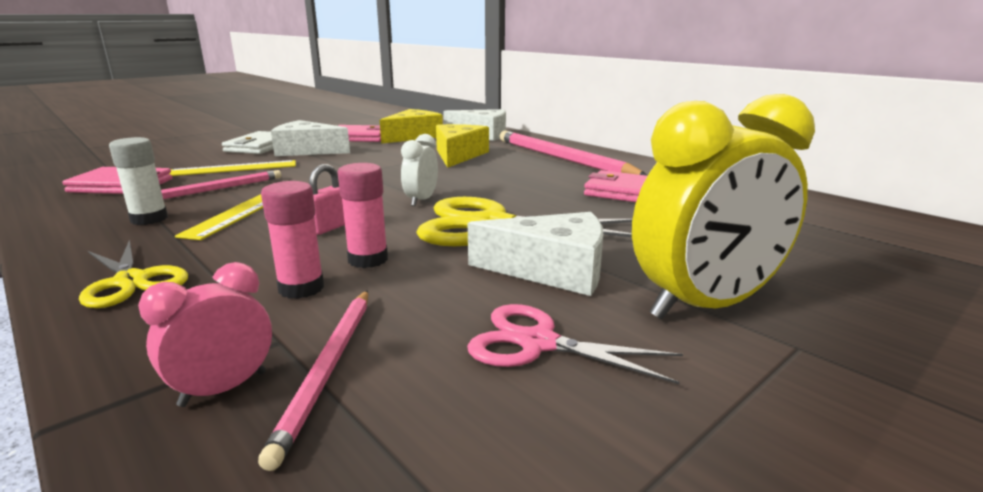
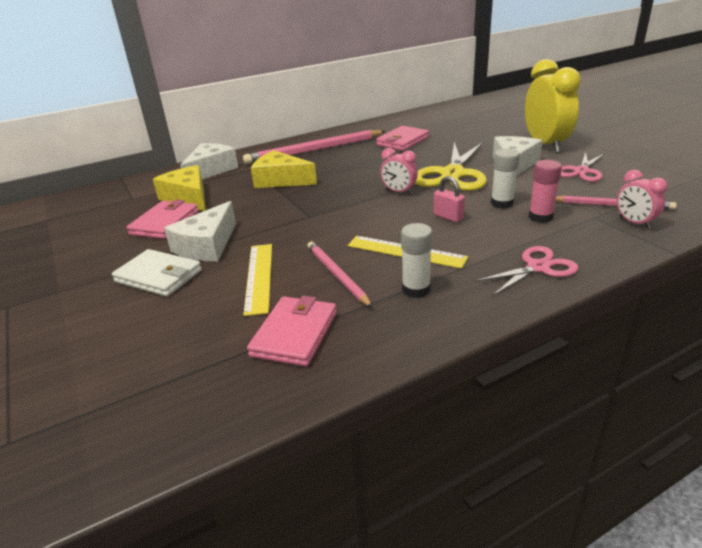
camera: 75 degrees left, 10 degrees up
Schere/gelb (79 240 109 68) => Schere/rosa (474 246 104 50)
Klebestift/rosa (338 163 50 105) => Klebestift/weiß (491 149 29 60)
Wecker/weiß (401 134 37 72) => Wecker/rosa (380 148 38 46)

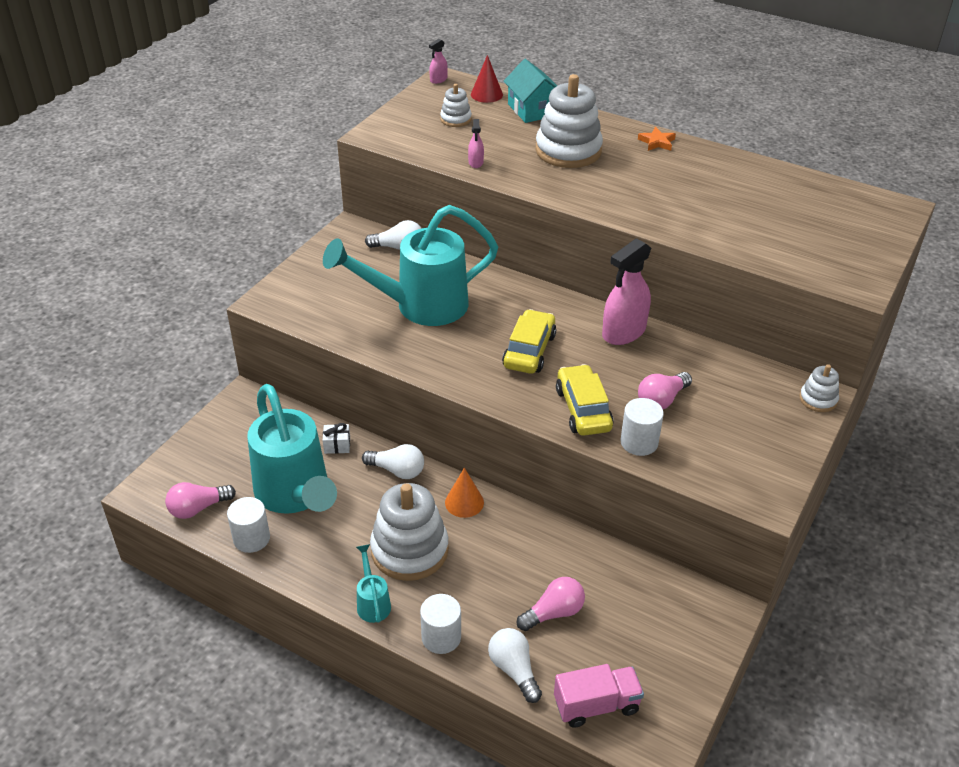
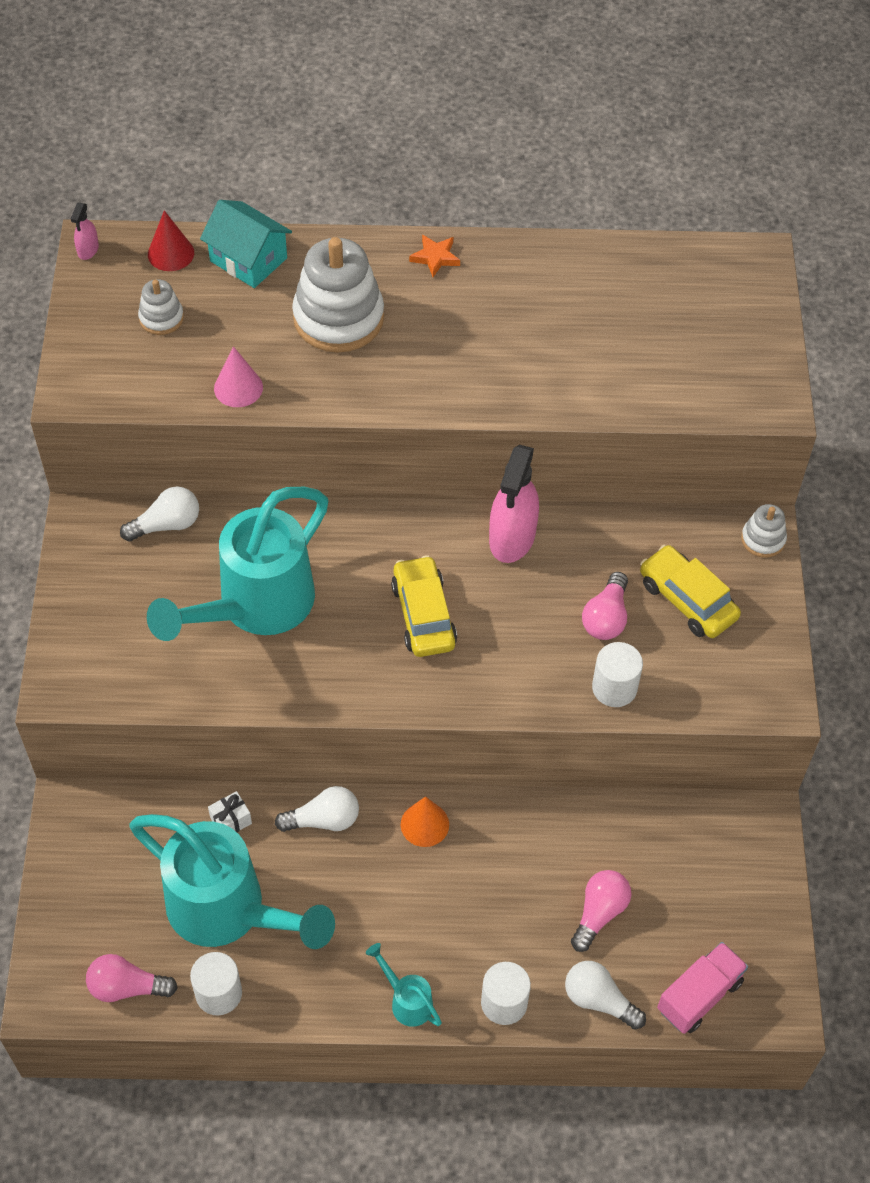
camera: 30 degrees left, 15 degrees up
Glühbirne/rosa (165 482 71 37) => Glühbirne/rosa (86 954 92 48), 60 degrees clockwise
Stapelspielzeug/weiß (370 483 79 98) => nothing
Sprühflasche/rosa (468 119 16 49) => Kegel/rosa (214 346 49 61)
Auto/gelb (556 364 58 72) => Auto/gelb (640 545 101 93), moved

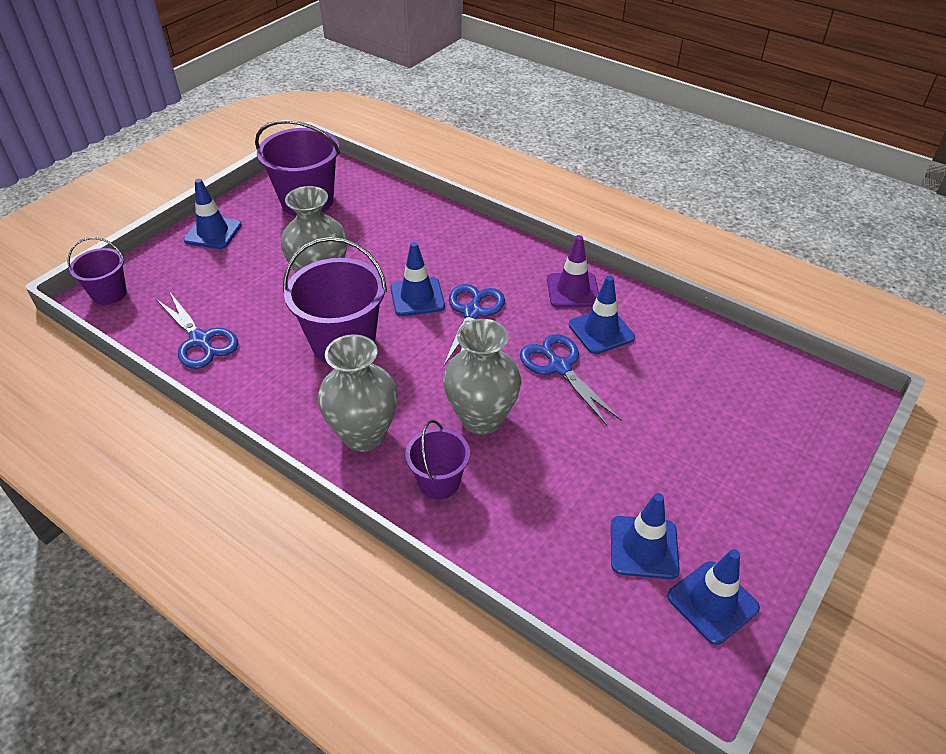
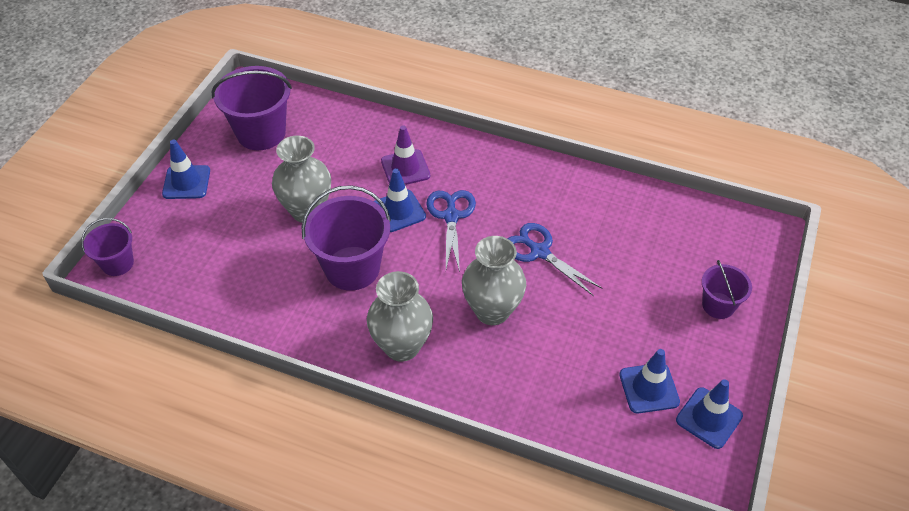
camera: 15 degrees left, 5 degrees up
Schere/blau (156 292 82 77) => nothing
Eimer/lila (405 420 65 79) => Eimer/lila (702 260 50 59), moved
Leitkegel/lila (547 235 52 73) => Leitkegel/lila (381 125 49 60), moved
Leitkegel/blau (569 276 66 78) => nothing

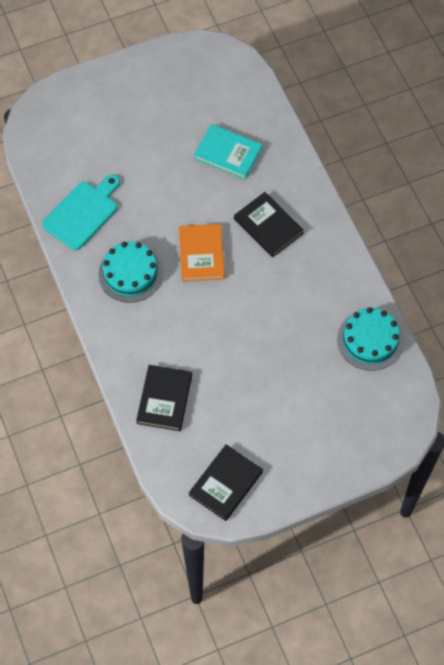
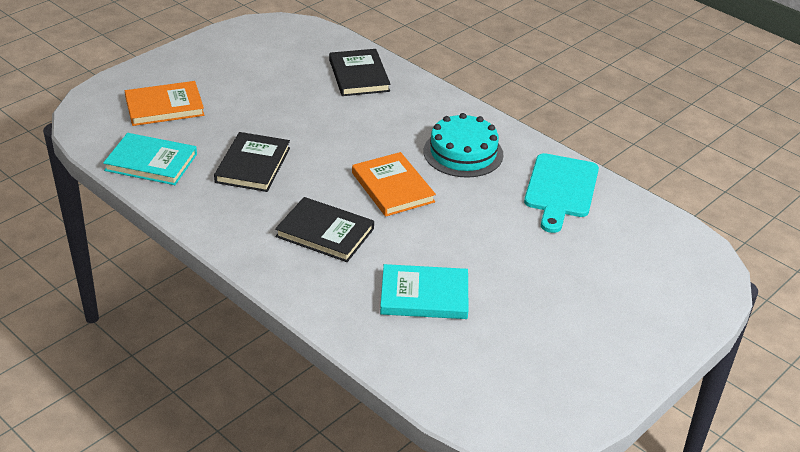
camera: 155 degrees right, 25 degrees down
Buch/schwarz (189 444 74 77) => Buch/schwarz (214 132 76 60), moved
Kuchen/türkis (337 307 66 64) => Buch/türkis (103 133 94 52)
nothing => Buch/orange (125 81 79 45)

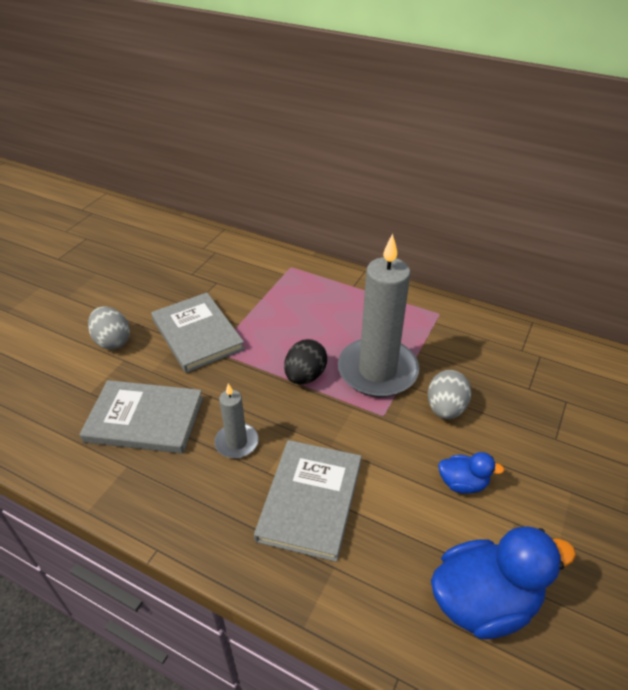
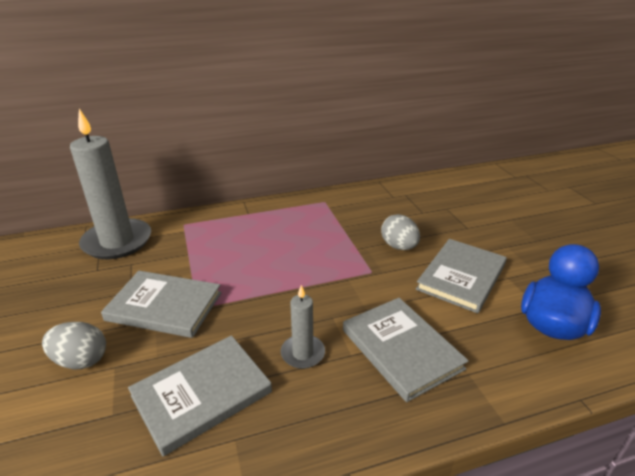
camera: 45 degrees left, 10 degrees down
Ei/schwarz (284 339 43 45) => nothing
Kerze/grau (338 233 81 164) => Kerze/grau (70 109 81 150), moved
Ente/blau (438 452 67 42) => Buch/grau (416 239 91 74)

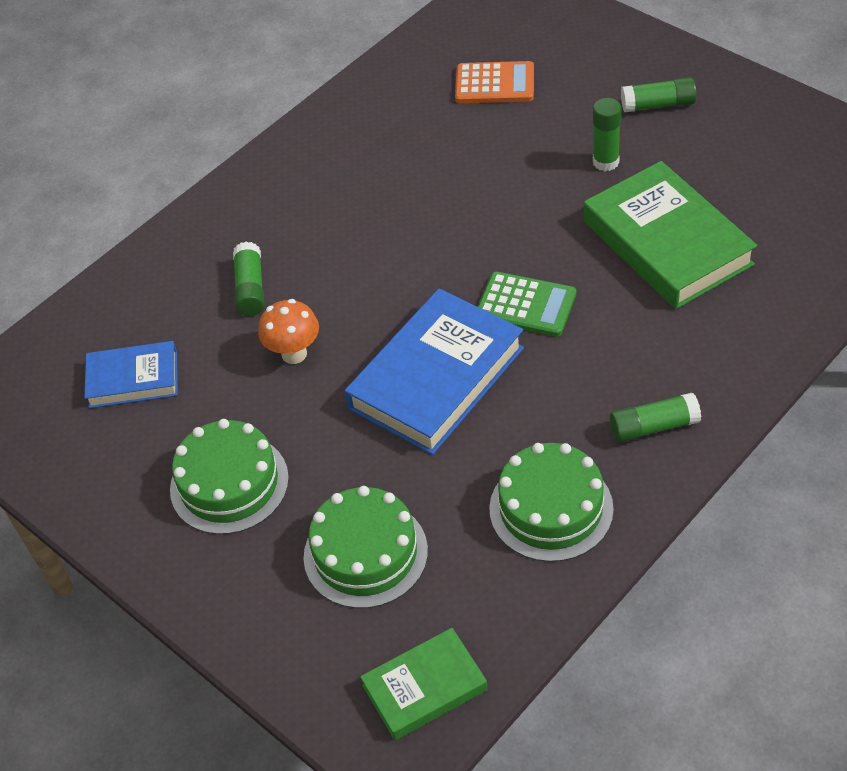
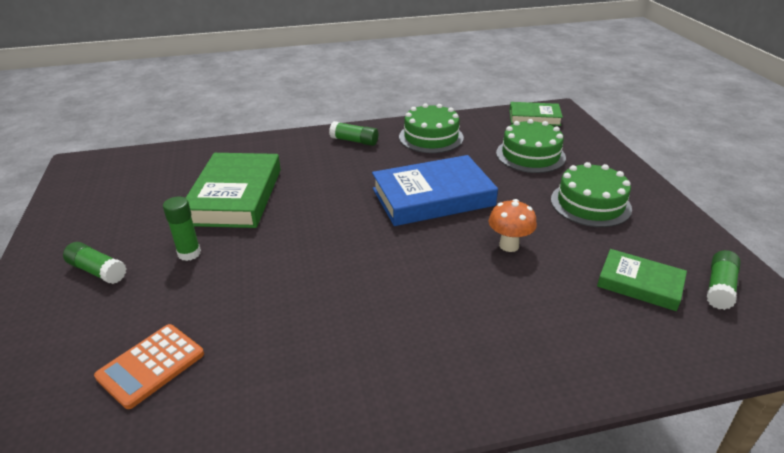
camera: 150 degrees left, 15 degrees down
Buch/blau (84 341 94 67) => Buch/grün (597 249 90 62)
Klebestift/grün (233 242 31 74) => Klebestift/grün (707 250 33 60), moved
Taschenrechner/orange (455 61 79 42) => Taschenrechner/orange (94 324 110 85), 90 degrees counterclockwise
Taschenrechner/grün (478 272 98 65) => nothing

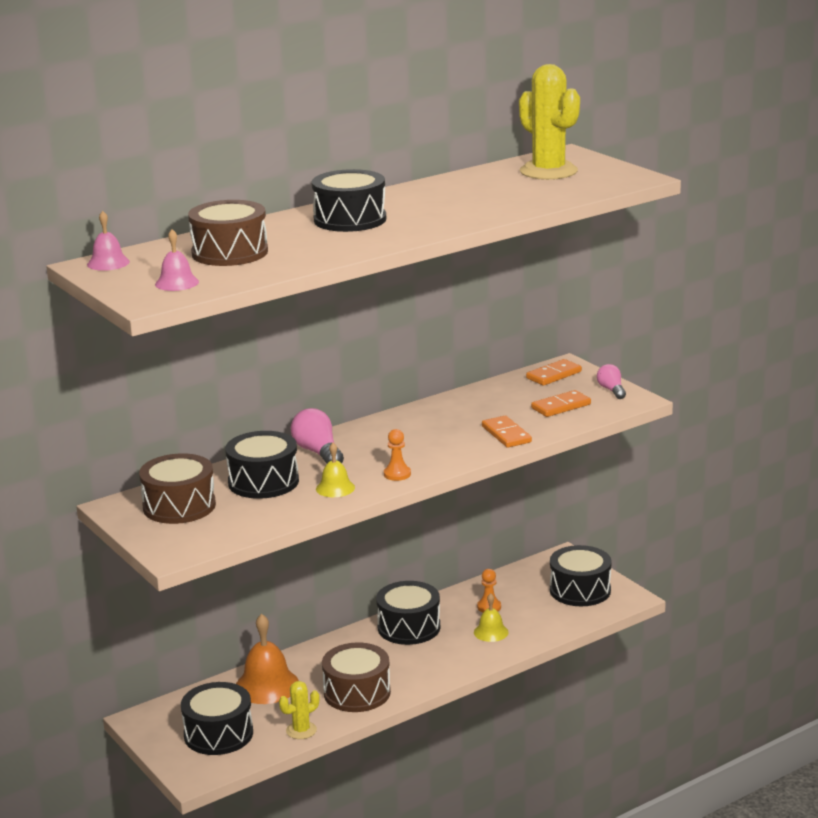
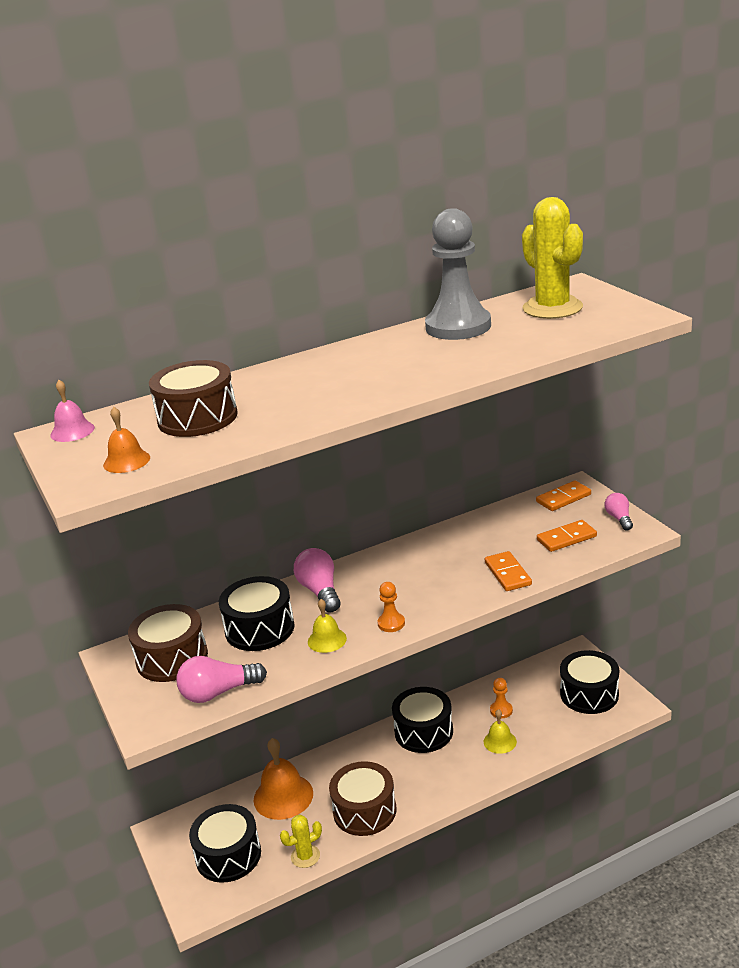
camera: 10 degrees right, 5 degrees up
Glocke/rosa (155 229 44 62) => Glocke/orange (103 407 47 66)
Trommel/schwarz (312 169 74 63) => nothing
nothing => Glühbirne/rosa (176 656 91 47)
nothing => Bauer/grau (425 208 66 132)

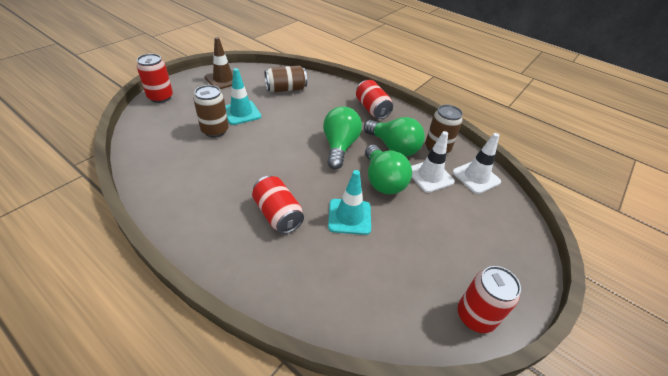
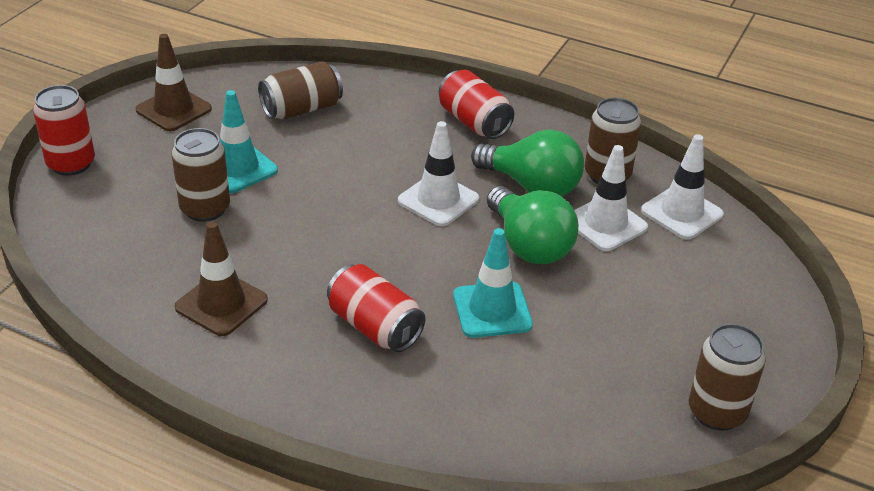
camera: 10 degrees left, 5 degrees down
Glühbirne/grün (323 106 39 63) => Leitkegel/weiß (398 121 81 105)
Dose/rot (458 266 63 67) => Dose/braun (689 324 77 107)
nothing => Leitkegel/braun (175 221 93 115)

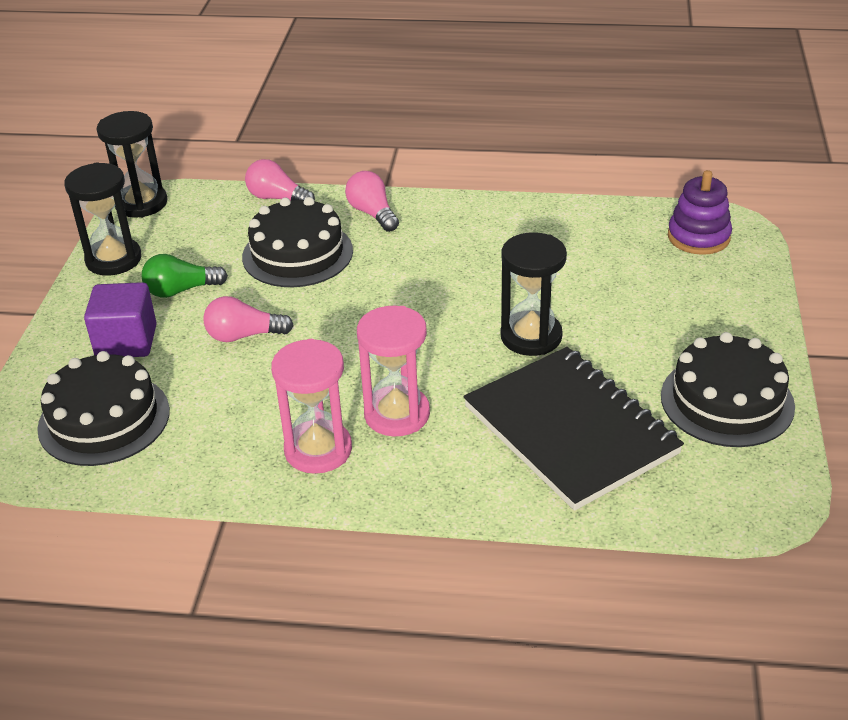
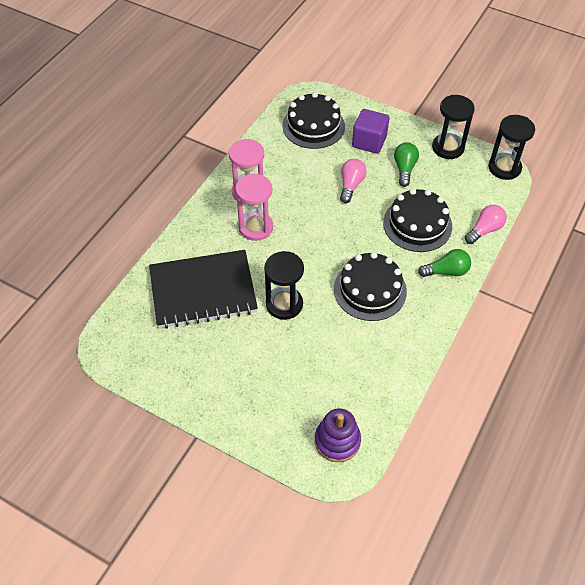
camera: 110 degrees right, 15 degrees up
Glühbirne/rosa (345 171 54 61) => Glühbirne/grün (418 249 53 28)
Kuchen/schwarz (661 332 134 115) => Kuchen/schwarz (334 252 73 69), moved

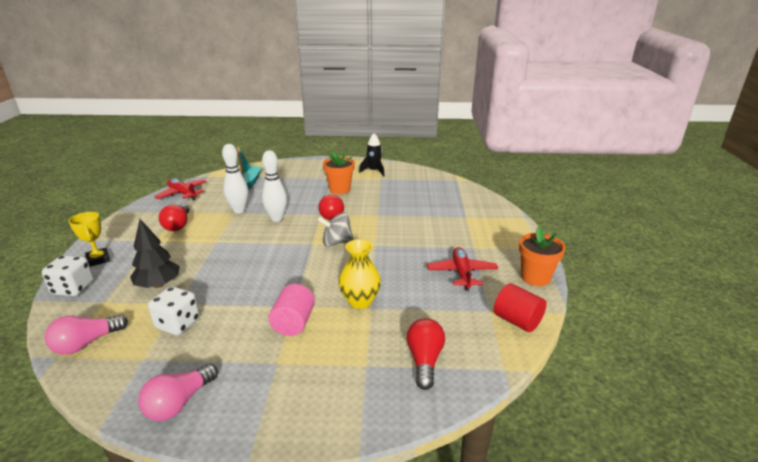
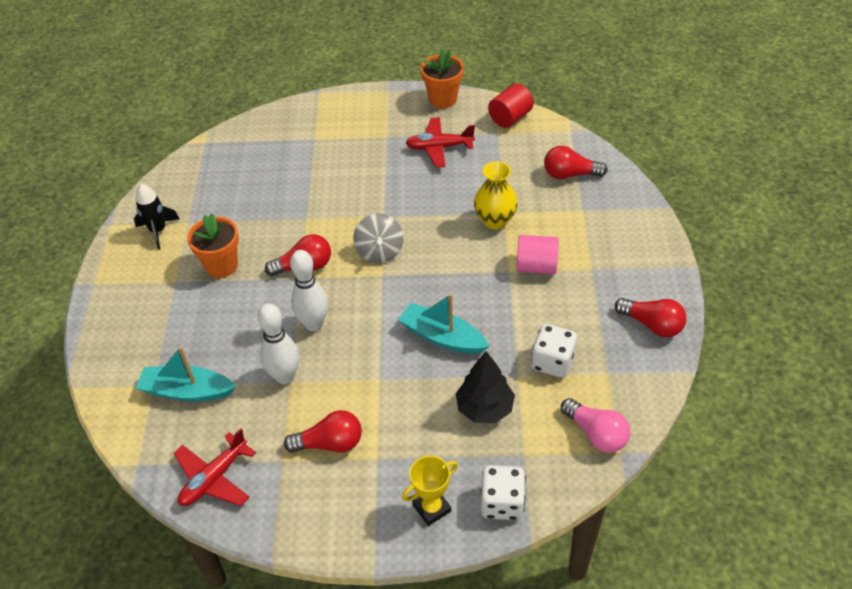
camera: 90 degrees left, 20 degrees up
Glühbirne/rosa (138 363 80 58) => Glühbirne/rot (615 298 71 39)
nothing => Boot/türkis (398 294 92 60)

